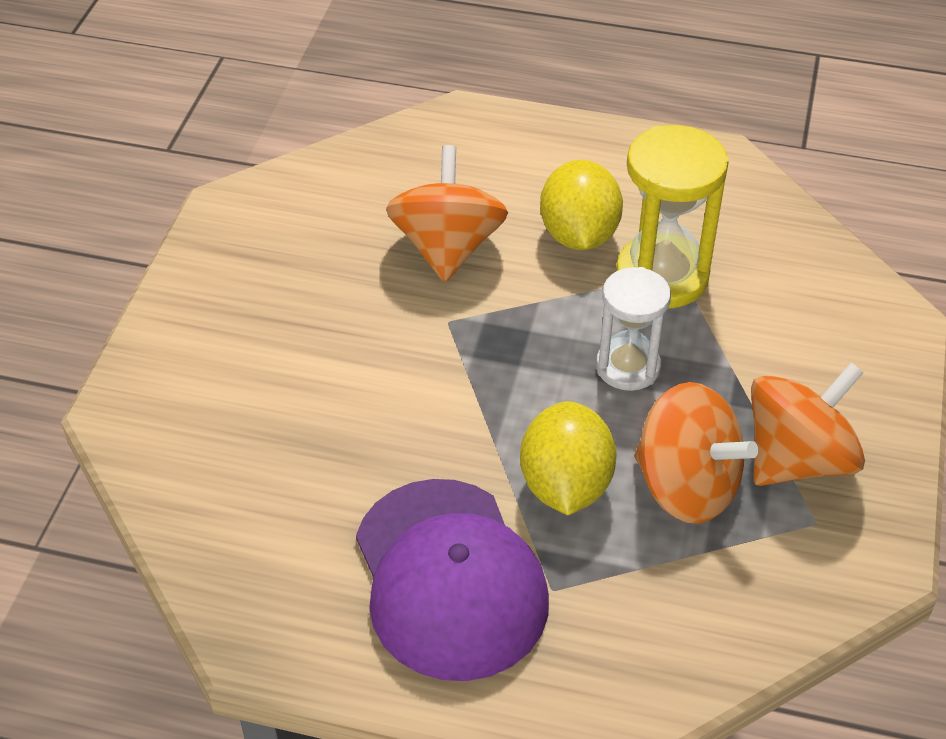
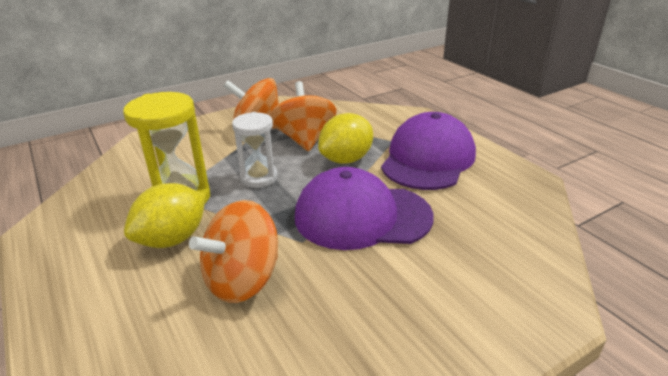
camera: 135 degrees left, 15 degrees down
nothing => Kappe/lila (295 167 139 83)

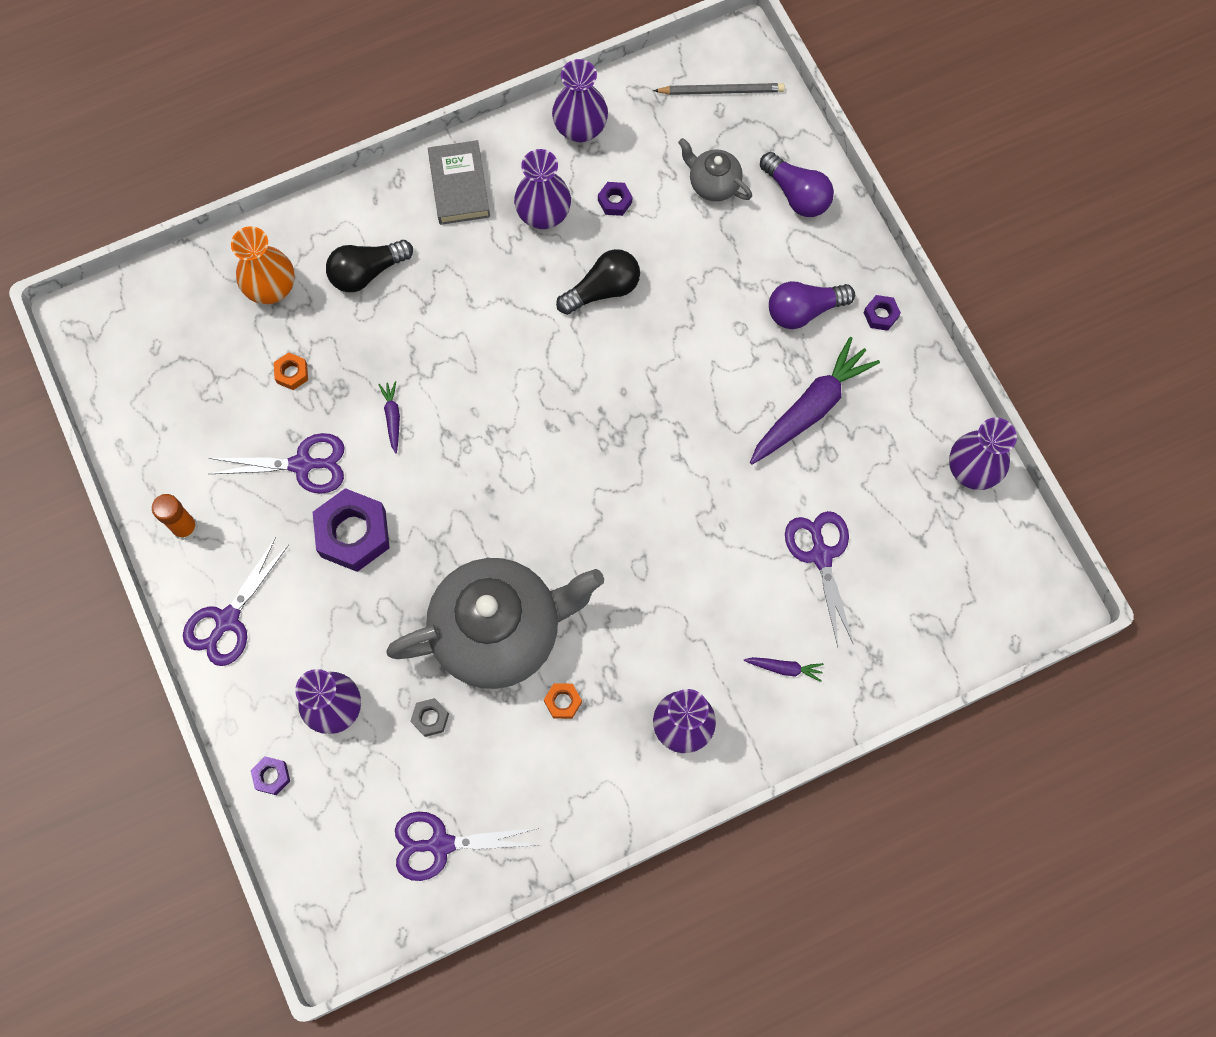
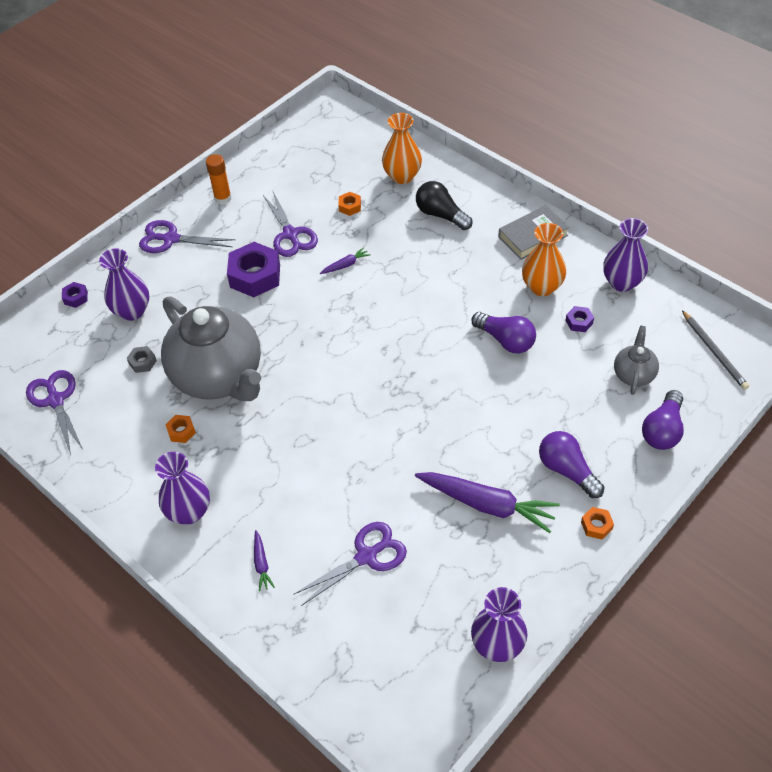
camera: 70 degrees right, 20 degrees down
Vase/lila (514 149 57 80) => Vase/orange (522 223 44 73)
Glühbirne/schwarz (556 249 84 66) => Glühbirne/lila (472 312 64 41)
Sechskantmutter/lila (864 295 37 36) => Sechskantmutter/orange (581 507 33 32)

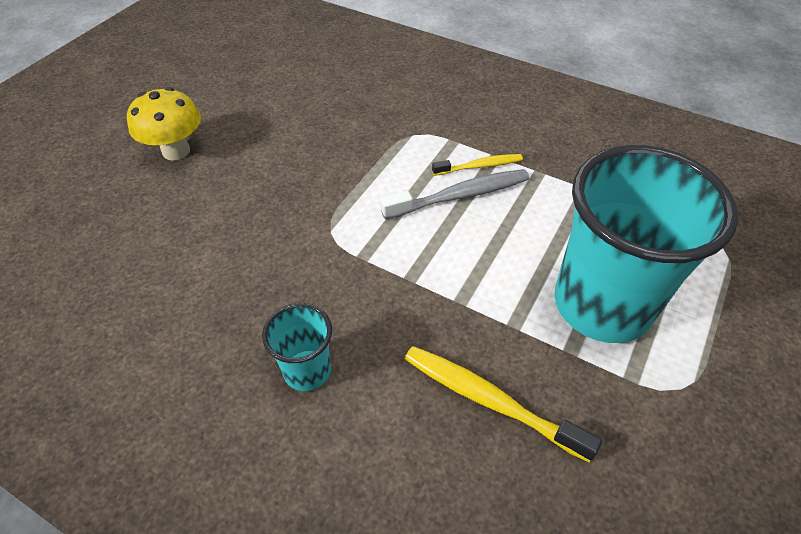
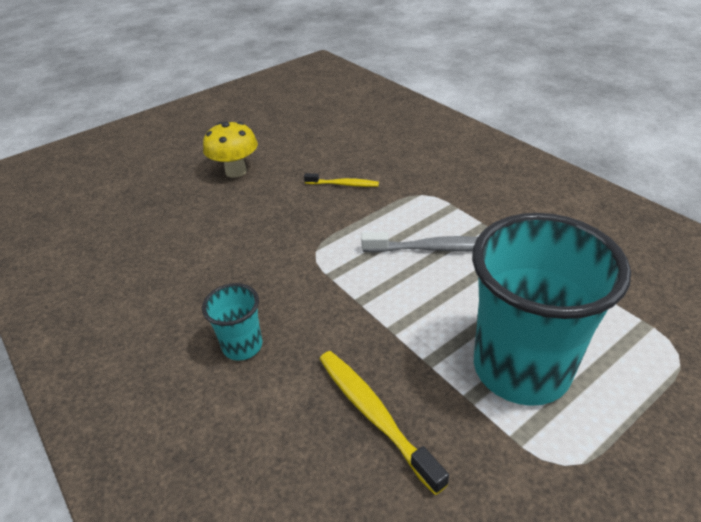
camera: 25 degrees right, 10 degrees down
Zahnbürste/gelb (432 154 91 22) => Zahnbürste/gelb (304 173 75 14), moved

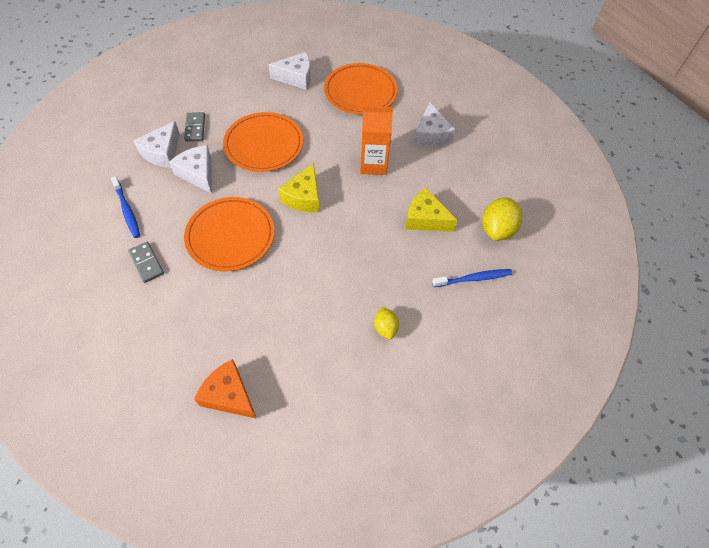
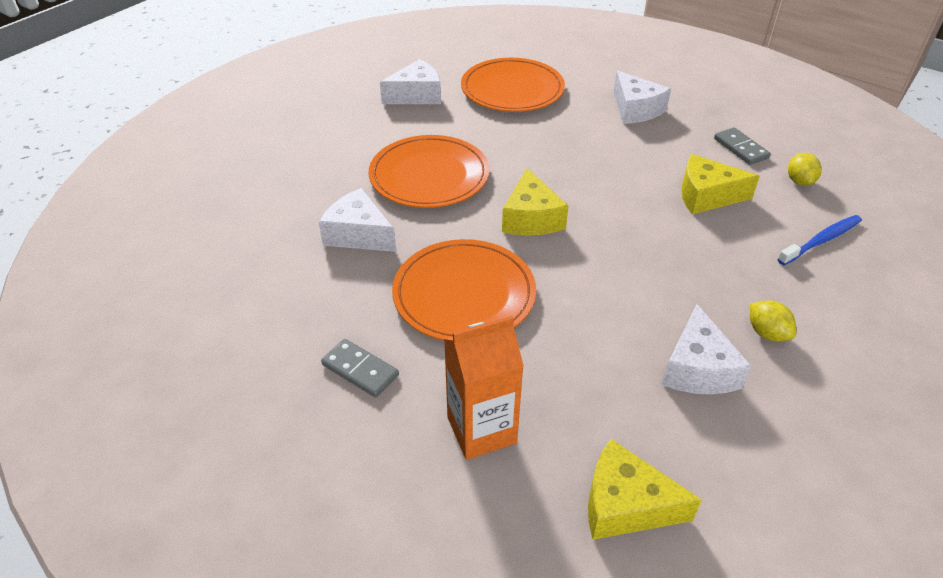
camera: 20 degrees left, 15 degrees down
Zahnbürste/blau (111 176 29 62) => nothing
Käse/weiß (133 121 47 47) => Käse/weiß (661 304 90 90), moved
Dominostein/grau (184 112 21 30) => Dominostein/grau (714 127 57 38), moved
Käse/orange (194 359 63 60) => Käse/gelb (588 439 114 101)
Getränkekarton/orange (360 106 33 69) => Getränkekarton/orange (444 316 80 144), moved
Zitrone/gelb (482 198 40 43) => Zitrone/gelb (788 153 34 33), x0.58

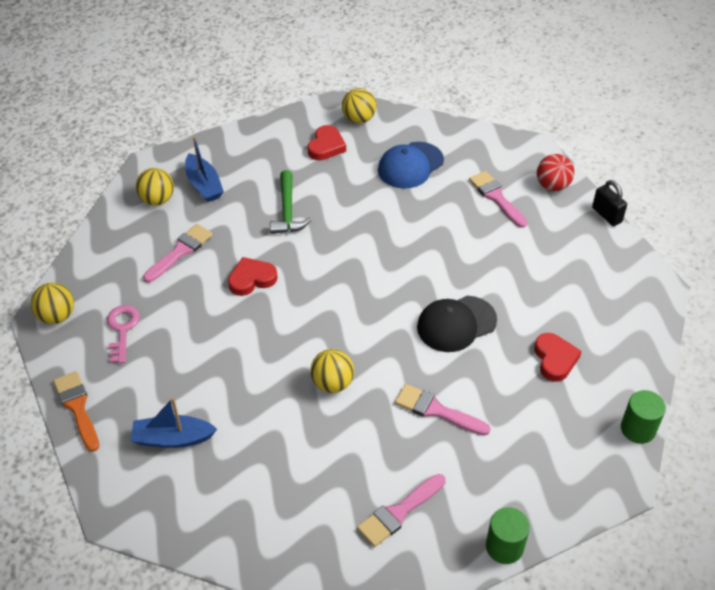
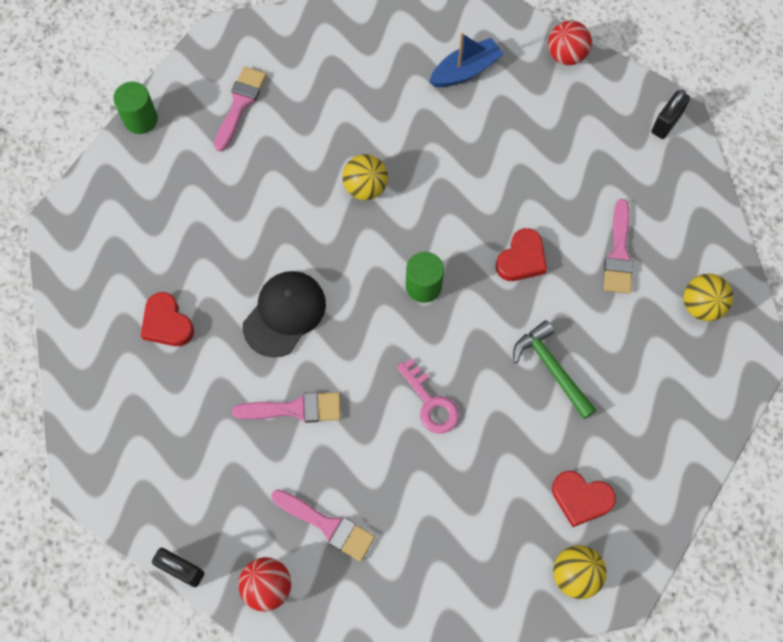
camera: 150 degrees right, 20 degrees up
Ball/gelb (31 283 43 41) => Vorhängeschloss/schwarz (652 90 38 49)
Pinsel/orange (53 371 46 81) => Ball/rot (548 20 44 45)
Schlüssel/rosa (107 305 33 59) => Schlüssel/rosa (397 359 62 75), moved
Boot/blau (185 136 39 66) => nothing
Herz/rot (307 125 39 35) => Herz/rot (552 471 64 56), 60 degrees counterclockwise
Kappe/blau (378 142 66 47) => nothing
Pinsel/rosa (395 384 96 51) => Pinsel/rosa (232 392 109 31), moved
Vollzylinder/grün (621 390 45 54) => Vollzylinder/grün (406 252 38 51), moved

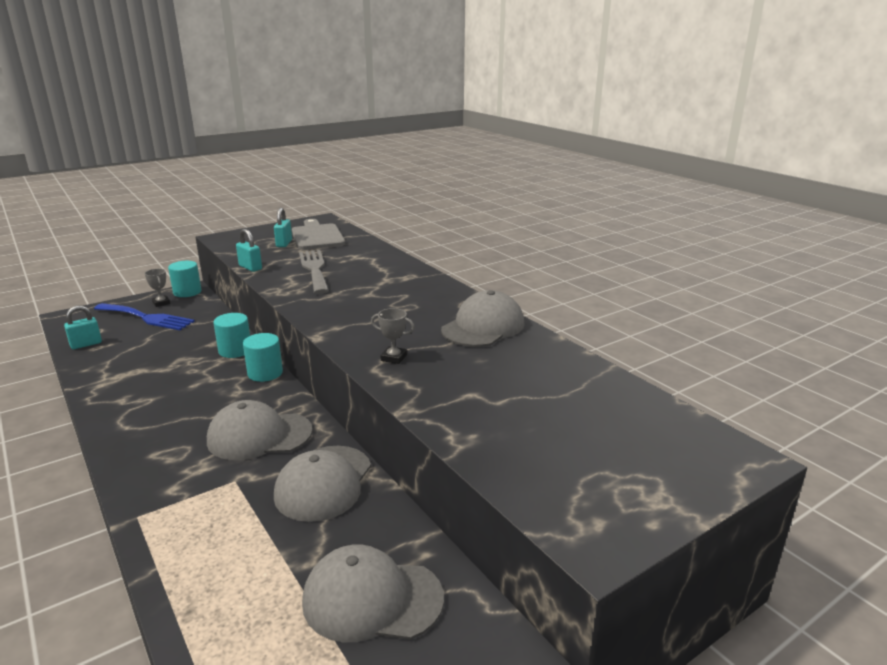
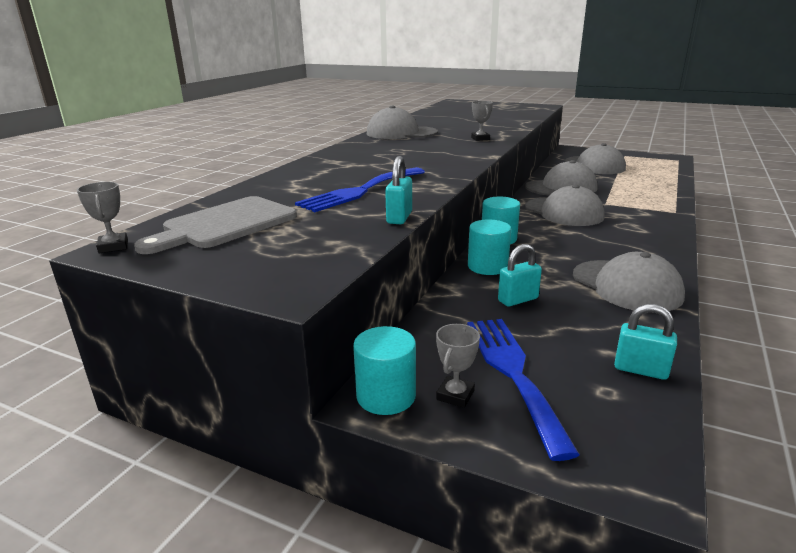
camera: 120 degrees left, 0 degrees up
Vorhängeschloss/türkis (274 208 18 39) => Vorhängeschloss/türkis (498 244 44 63), moved
Gabel/grau (299 250 30 44) => Gabel/blau (295 167 130 45)
nothing => Pokal/grau (77 182 51 71)
nothing => Kappe/grau (573 252 112 59)

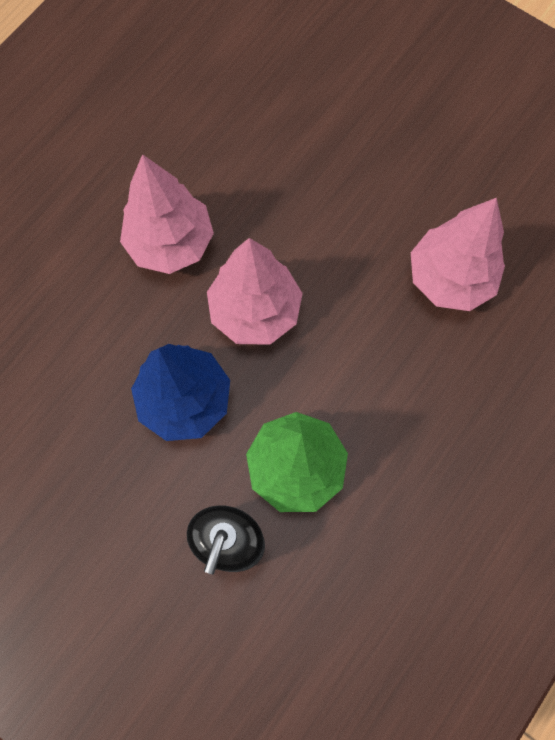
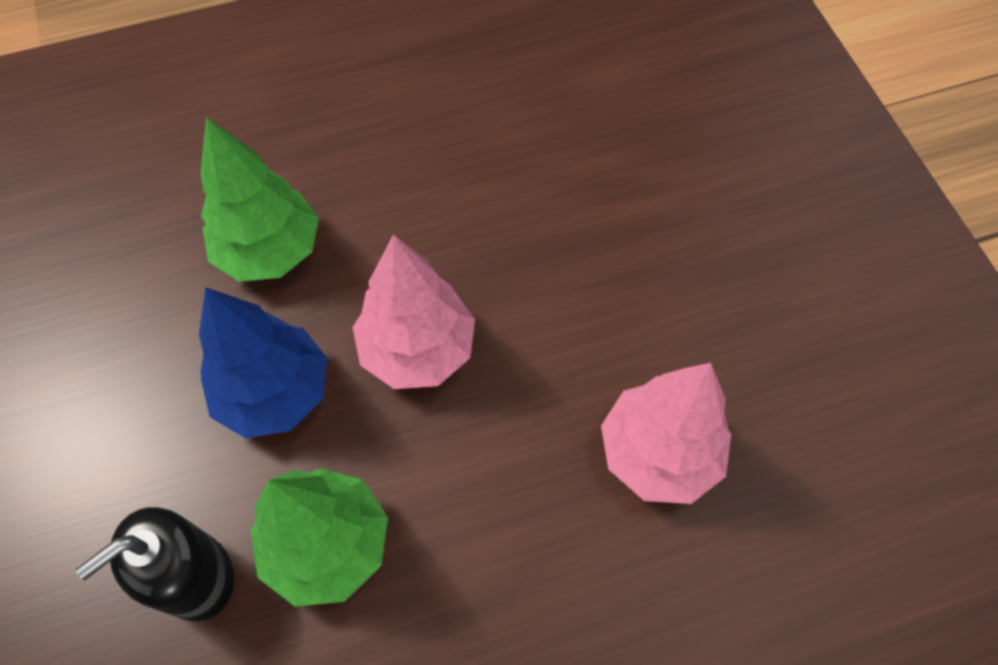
camera: 35 degrees right, 10 degrees down
Baum/rosa (120 154 94 120) => nothing
nothing => Baum/grün (201 117 118 165)

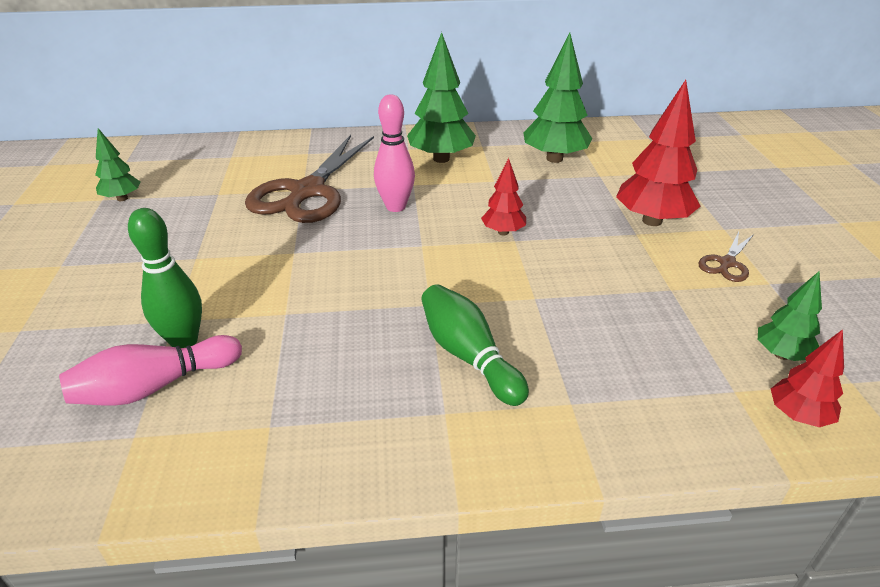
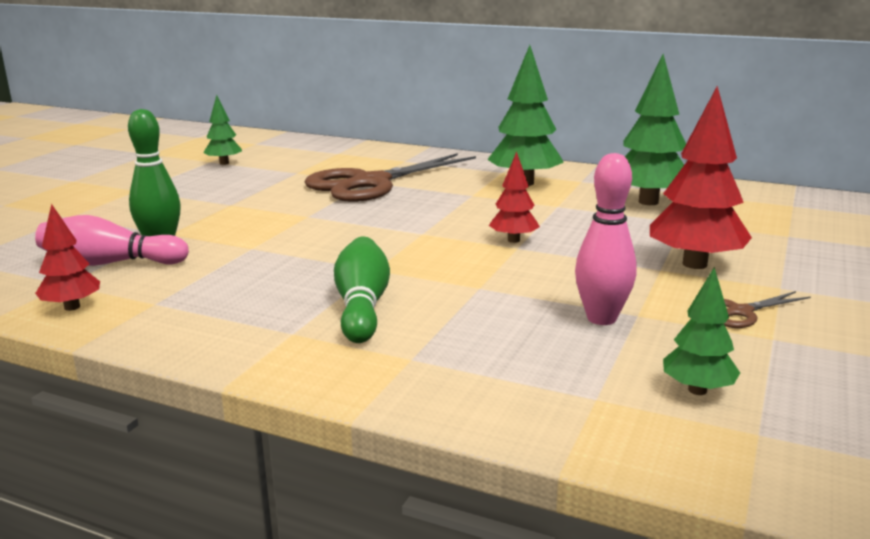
camera: 30 degrees right, 15 degrees down
Bowlingkegel/rosa (374 94 41 118) => Bowlingkegel/rosa (575 153 62 172), moved
Baum/rot (771 329 73 98) => Baum/rot (35 204 65 107), moved

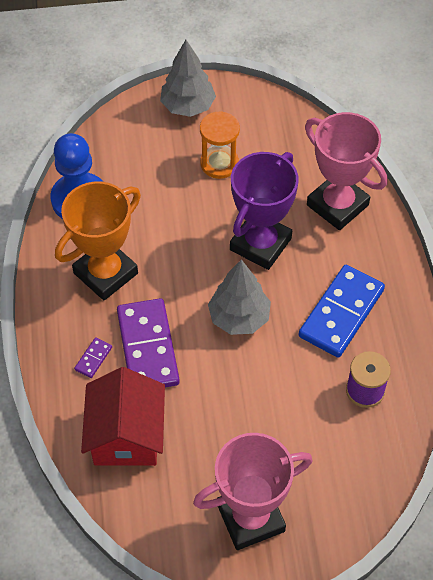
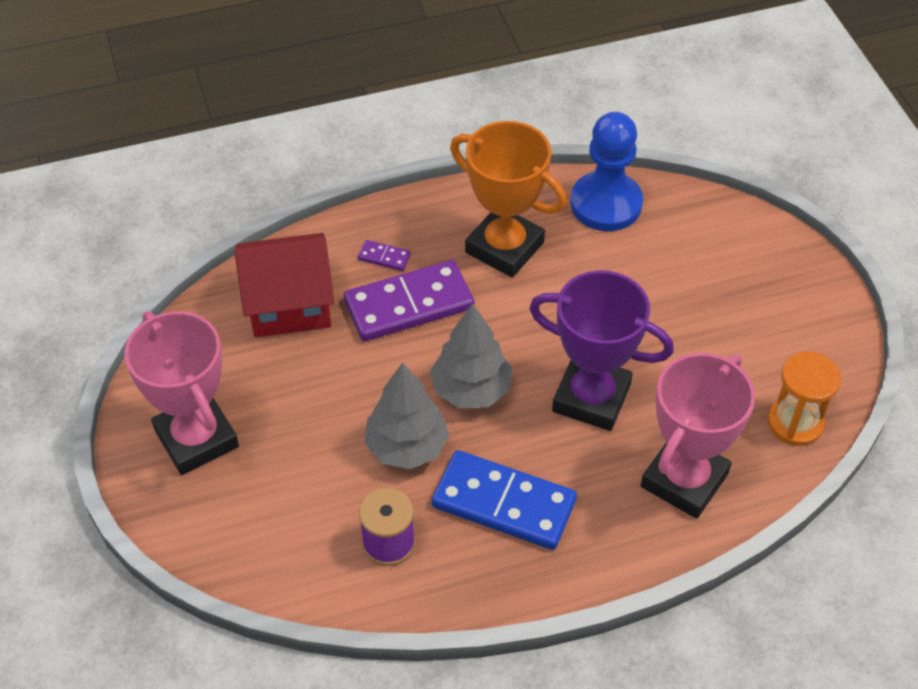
camera: 80 degrees right, 5 degrees down
Baum/grau (160 40 56 77) => Baum/grau (364 362 85 107), moved
Sanduhr/orange (200 111 40 68) => Sanduhr/orange (768 352 73 94), moved

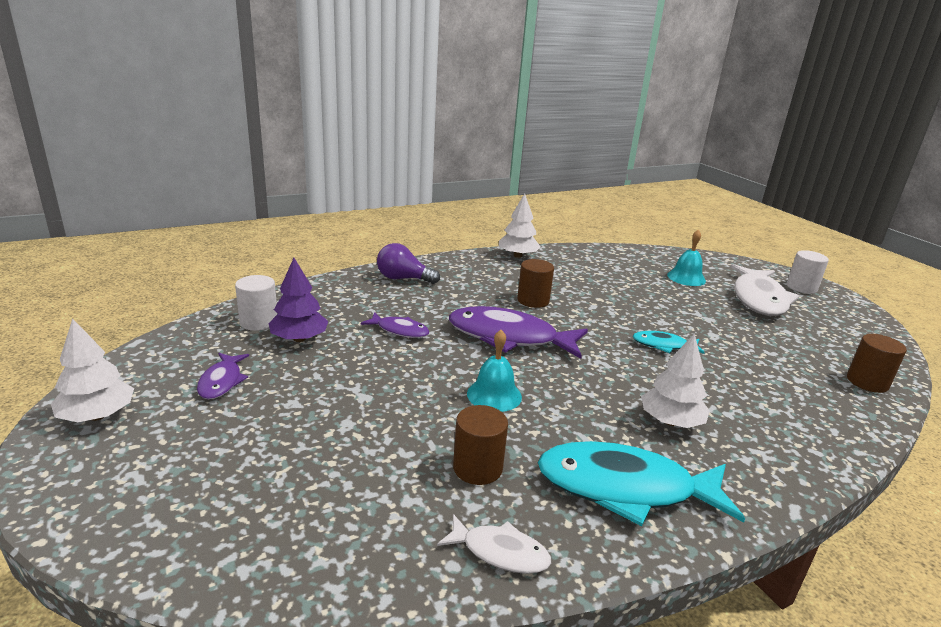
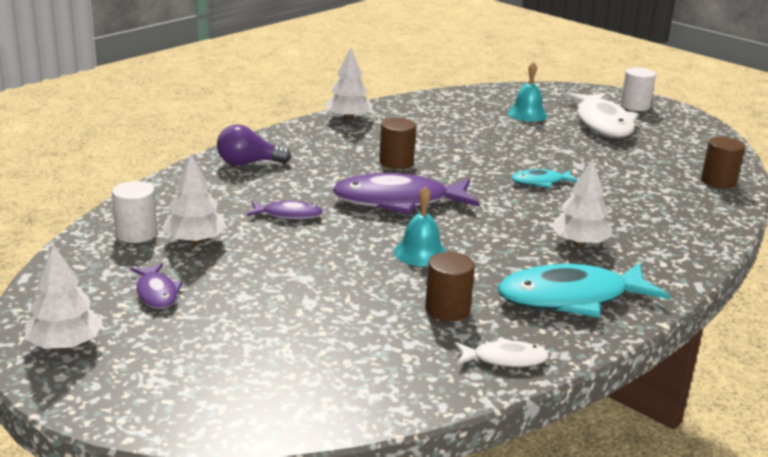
camera: 20 degrees left, 0 degrees up
Baum/lila (268 258 61 84) => Baum/weiß (162 154 65 90)

